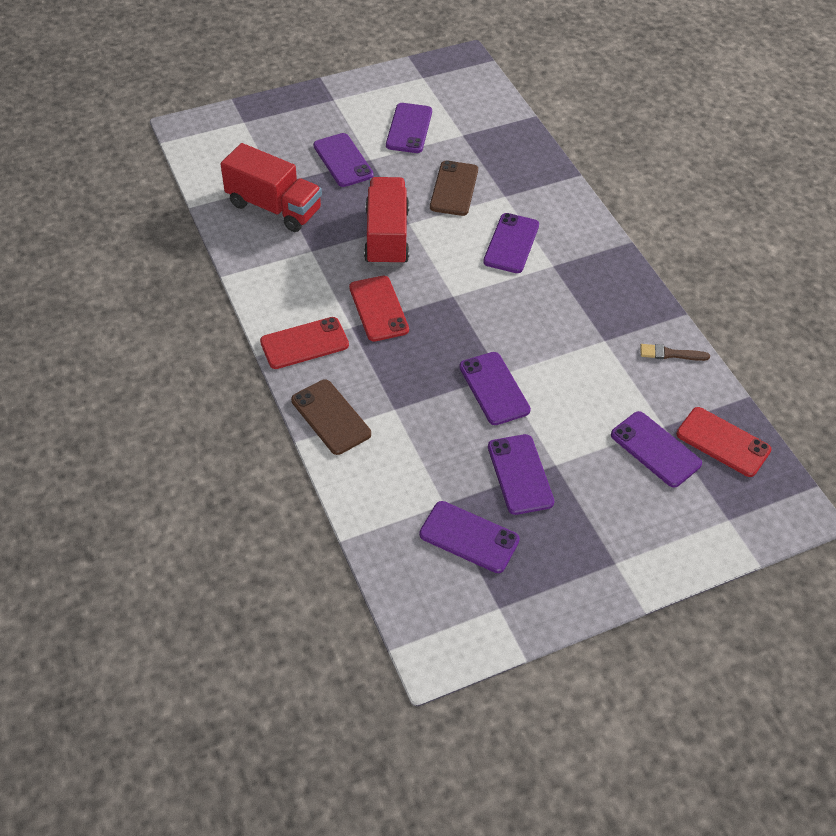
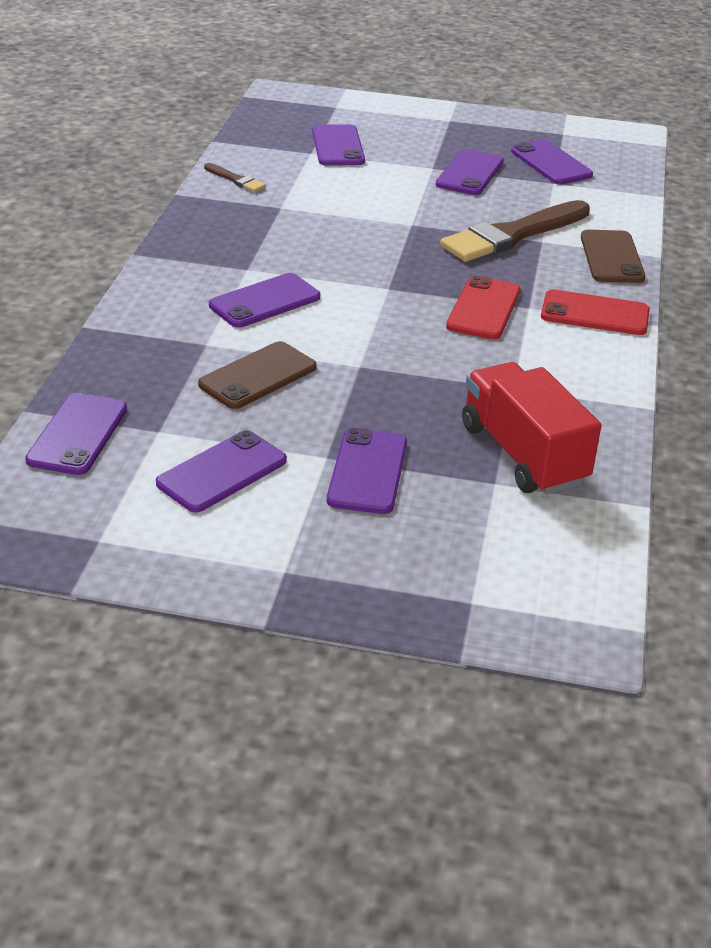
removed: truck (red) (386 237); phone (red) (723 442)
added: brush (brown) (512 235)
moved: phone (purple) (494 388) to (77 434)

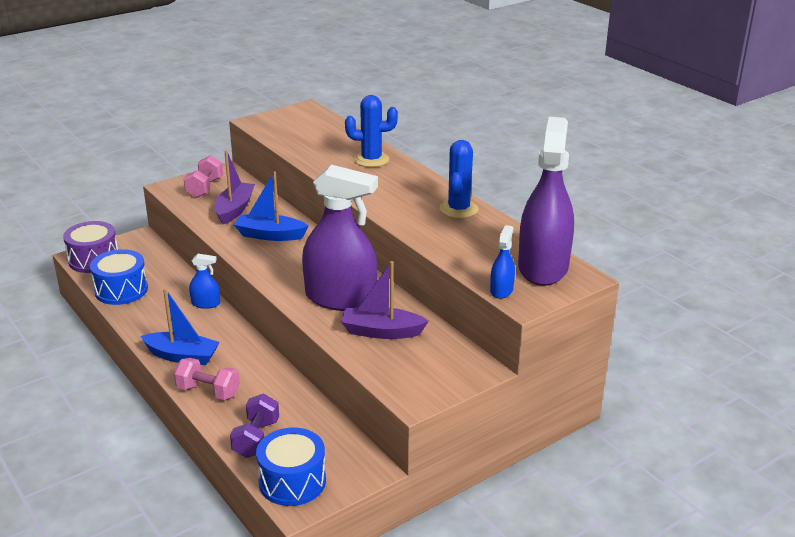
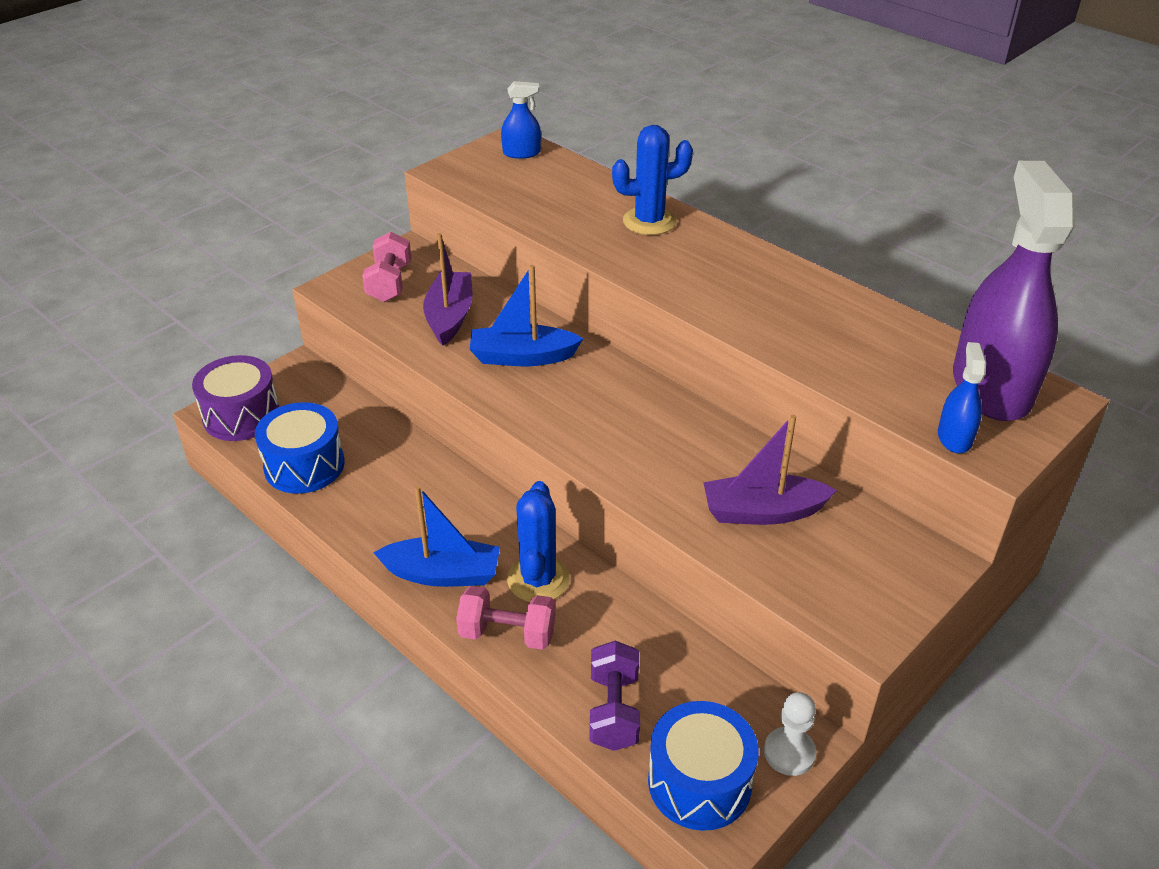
removed: spray bottle (purple) (340 298)
added: pawn (white) (789 753)
moved: spray bottle (blue) (206 303) to (521 153); cactus (blue) (458 209) to (538 579)

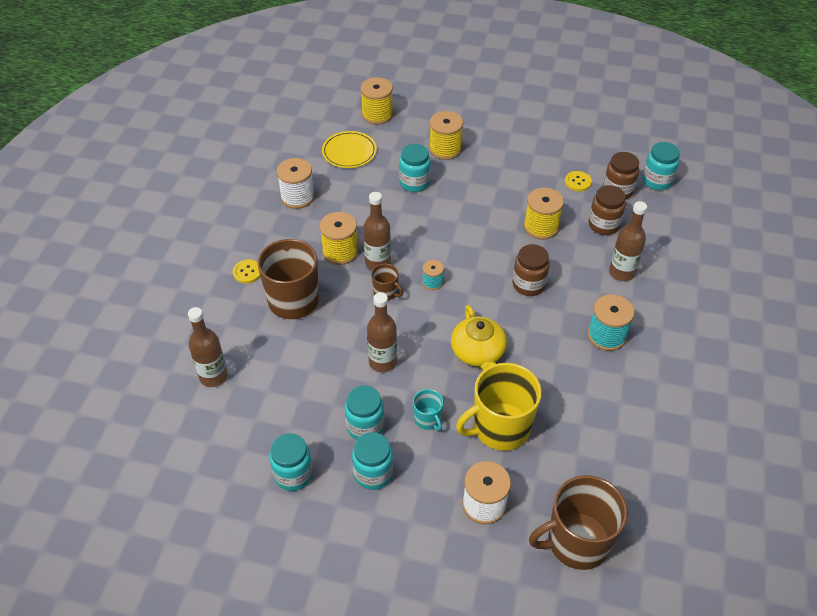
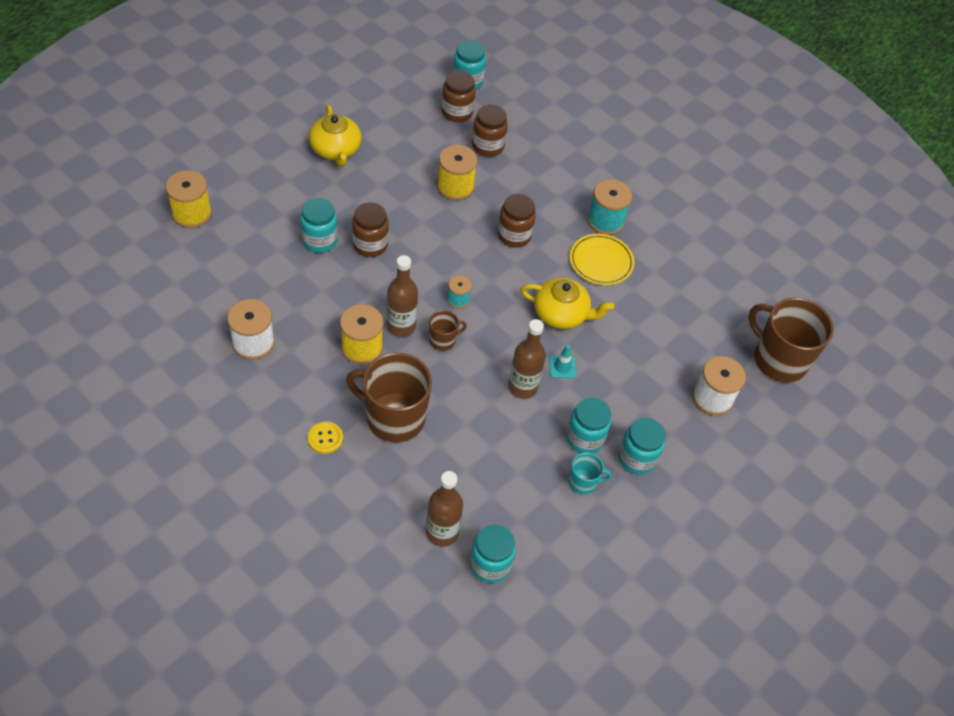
removed: spool (yellow) (445 149); mug (yellow) (500 428); button (yellow) (578 182); bottle (brown) (622 272)
added: teapot (yellow) (336 149); jar (brown) (370 245); traffic cone (turquoise) (562 367)
moved: jar (turquoise) (293 474) to (490 564); mug (turquoise) (428 419) to (583 482); plate (yellow) (349 152) to (601 261)
turned: mug (brown) (576 542) = (778 359) 120 degrees clockwise

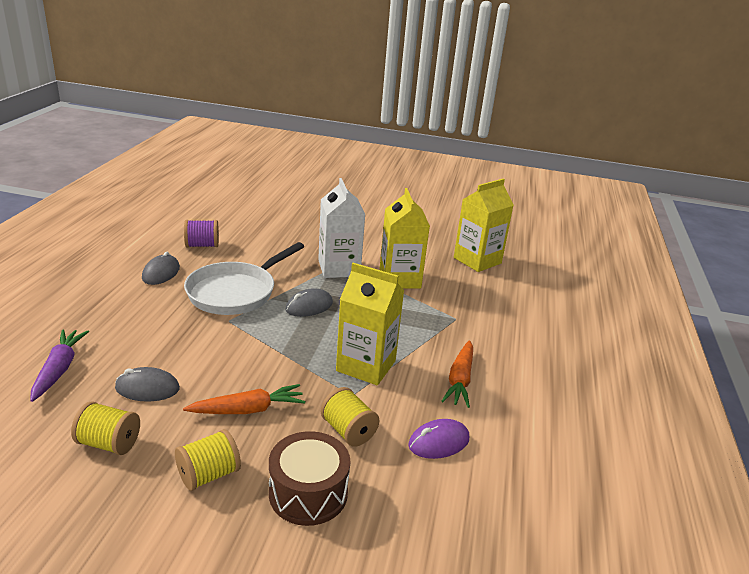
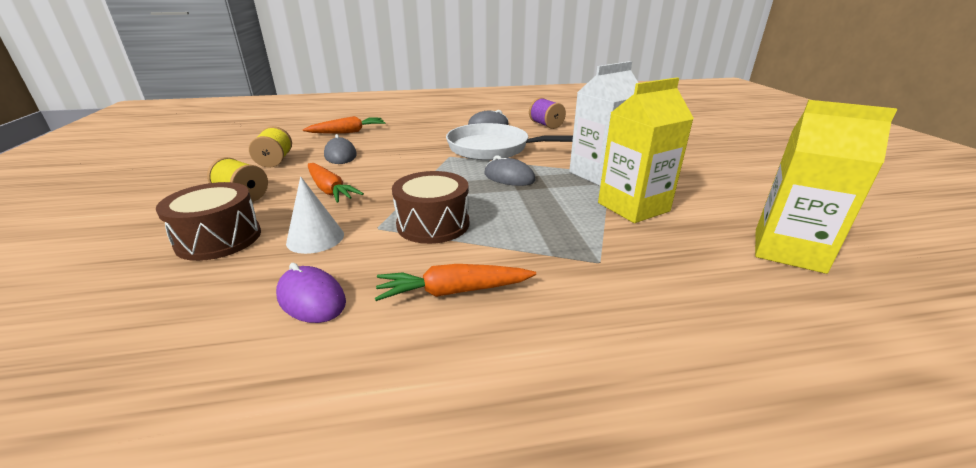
replaced: spool (yellow) (348 431) to cone (white) (315 238); carton (yellow) (366 366) to drum (brown) (433 224)
recoloured: carrot (purple) (59 369) to carrot (orange) (348 132)

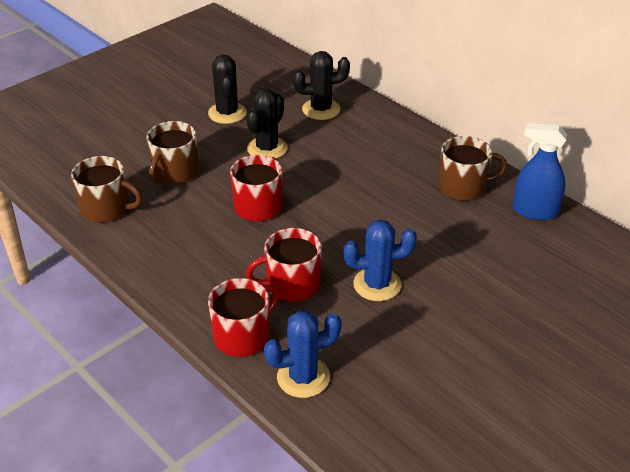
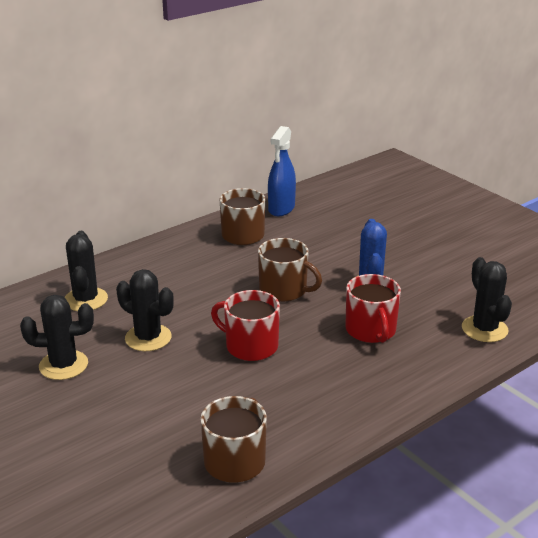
removed: mug (red) (243 336)
moved: mug (brown) (175 172) to (284 290)
recoloured: cactus (blue) (303 377) to cactus (black) (484 329)

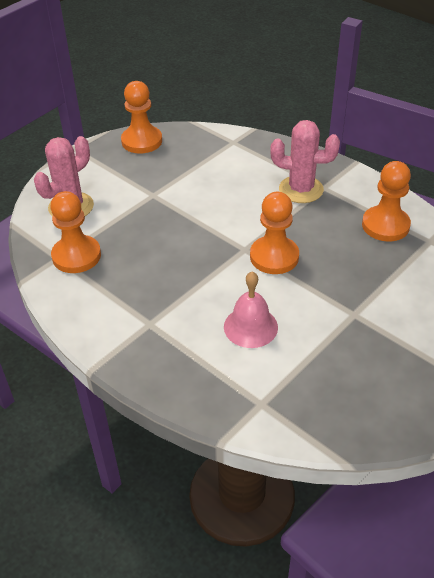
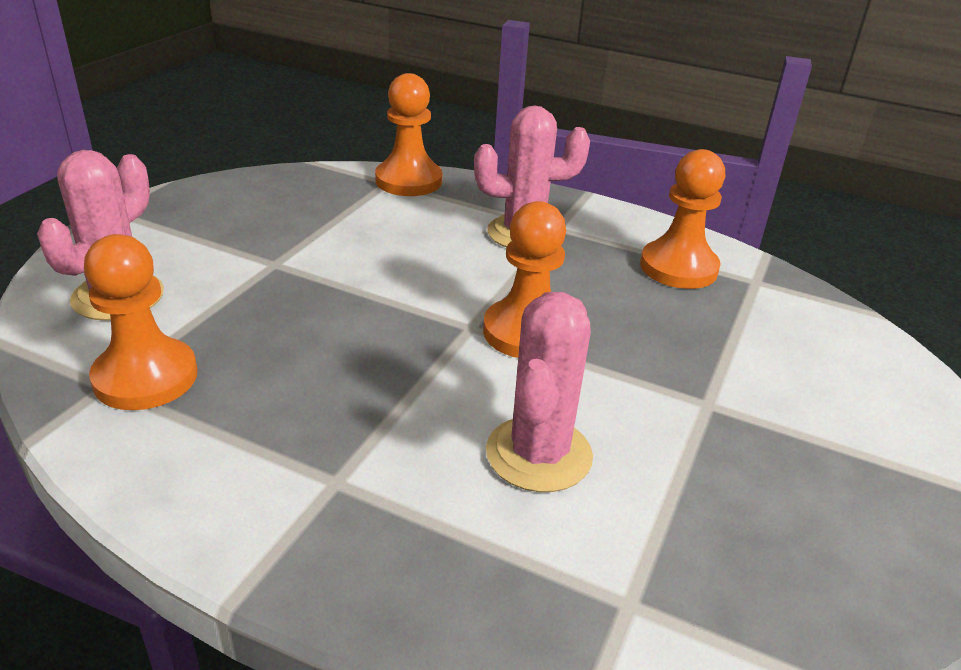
moved: pawn (orange) (142 141) to (408 181)
replaced: bell (pink) (250 327) to cactus (pink) (539 454)

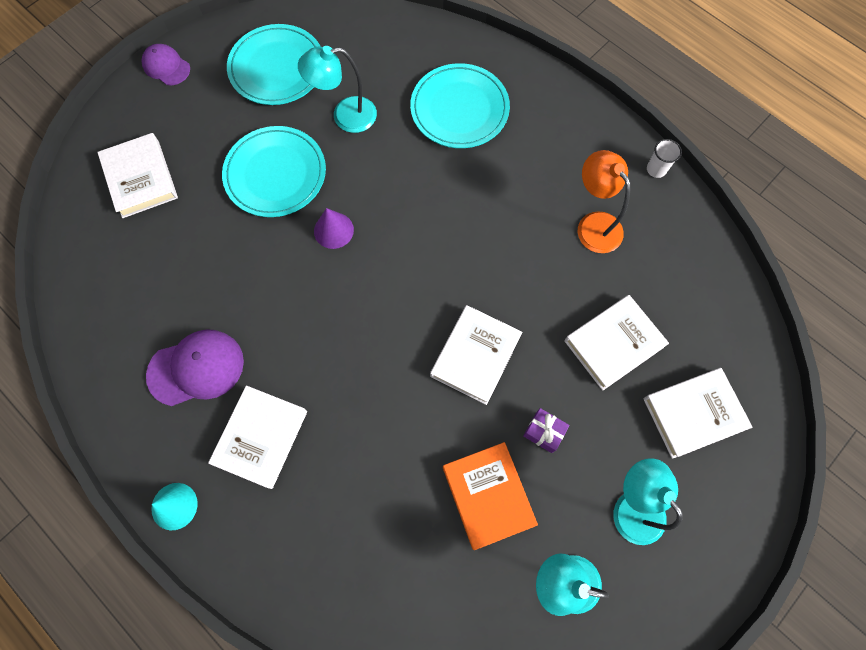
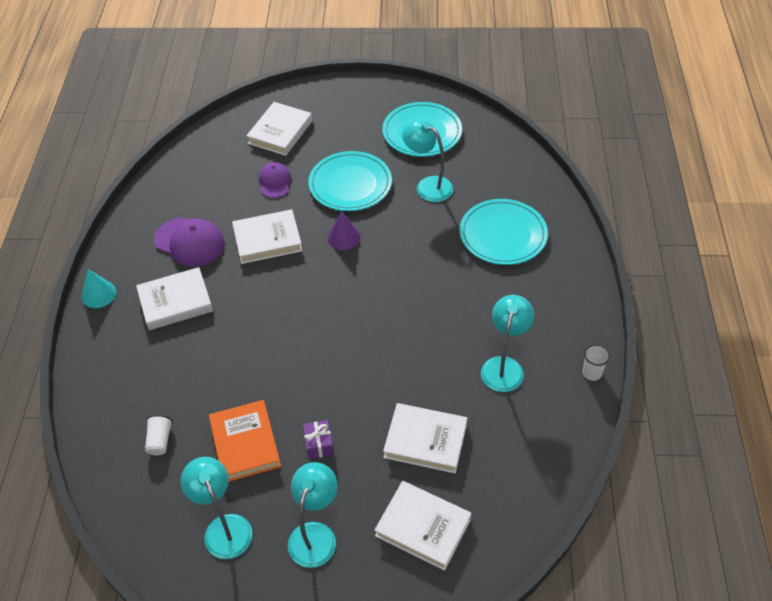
added: cup (white) (160 440)
moved: book (white) (475 356) to (267 240); cap (purple) (166 66) to (274 182)
recoloured: lamp (orange) (593 224) to lamp (turquoise) (504 366)
turned: book (orange) (488 495) = (245 444) 45 degrees counterclockwise

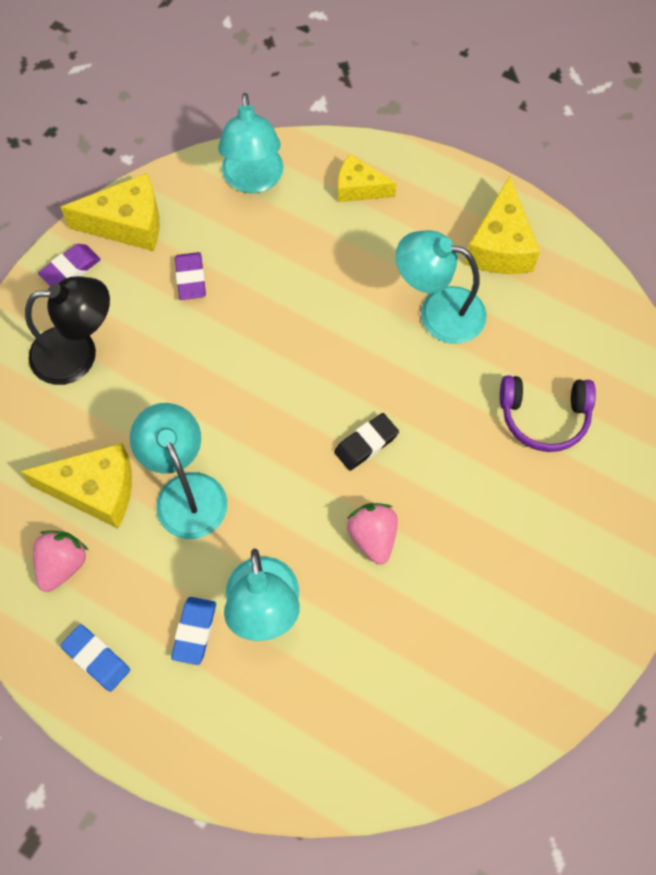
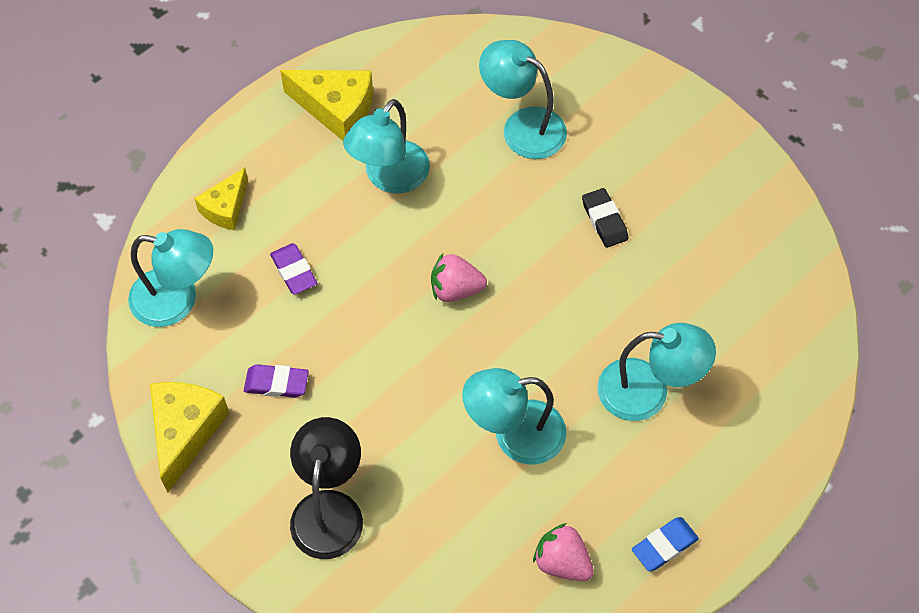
removed: cheese (yellow) (95 490); eraser (blue) (194 631)
moved: eraser (purple) (70 269) to (294 271); strawberry (pink) (373 537) to (455 289); eraser (black) (366 444) to (604 220)
replaced: headphones (purple) (544 417) to lamp (turquoise) (522 126)

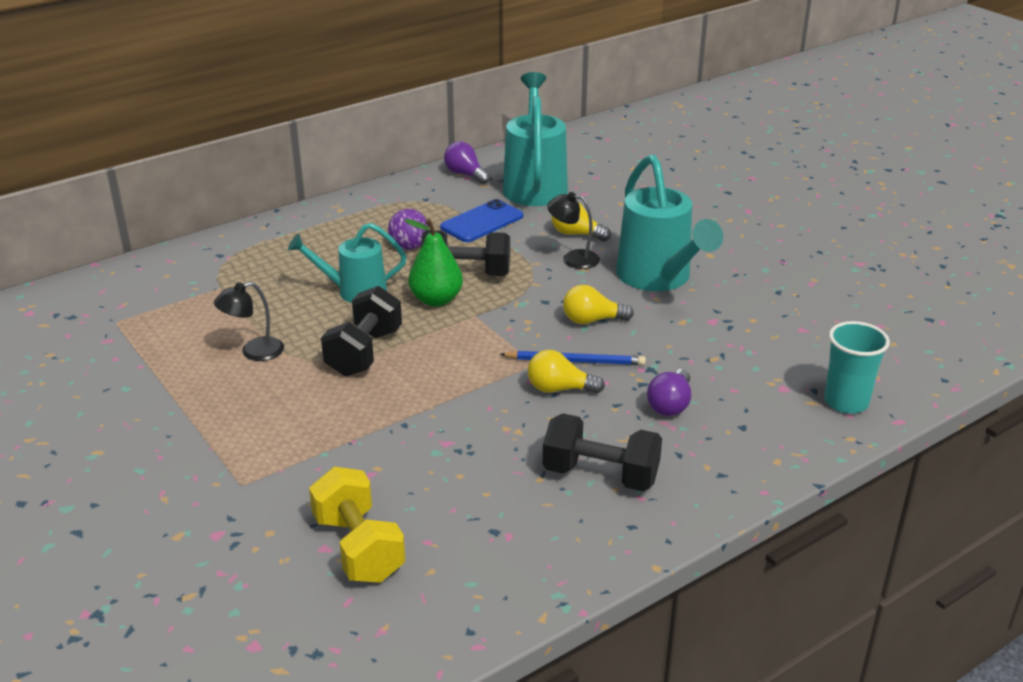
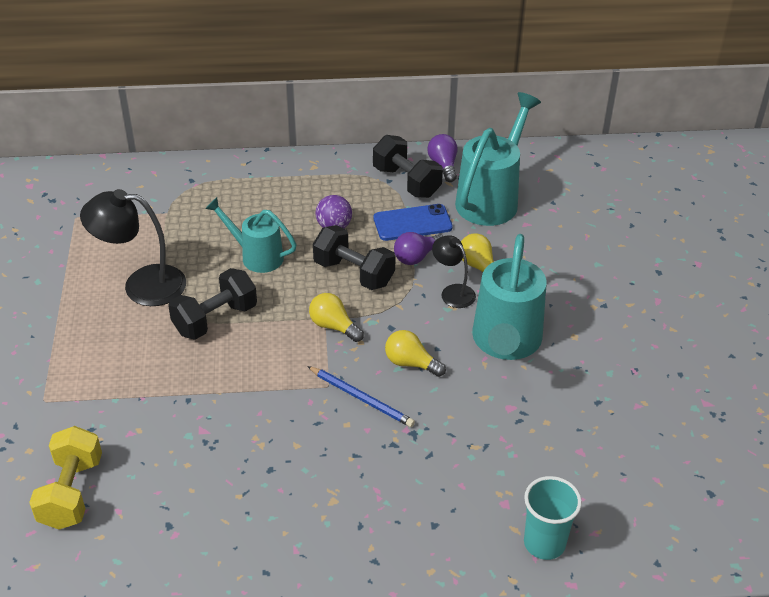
removed: pear (green) (436 300)
moved: light bulb (yellow) (559 389) to (333 326); dumbbell (black) (600 475) to (406 182); light bulb (purple) (670 405) to (416 257)
resized: lamp (black) (254 352) = (142 285) x1.76

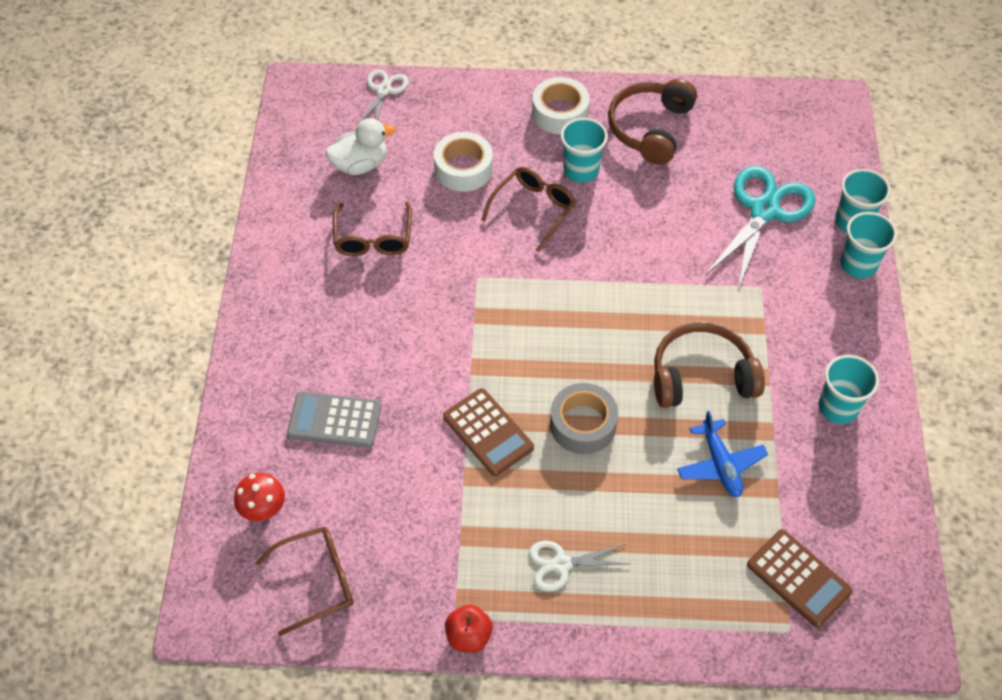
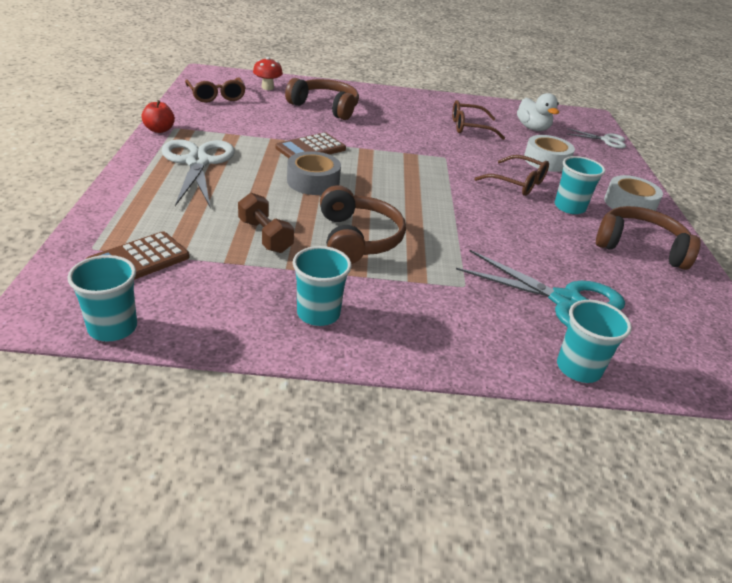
moved: cup (turquoise) (858 264) to (112 328)
replaced: plane (blue) (720 464) to dumbbell (brown) (265 236); calculator (grey) (334 420) to headphones (brown) (325 107)
resized: scissors (white) (561 564) = (197 162) x1.83

